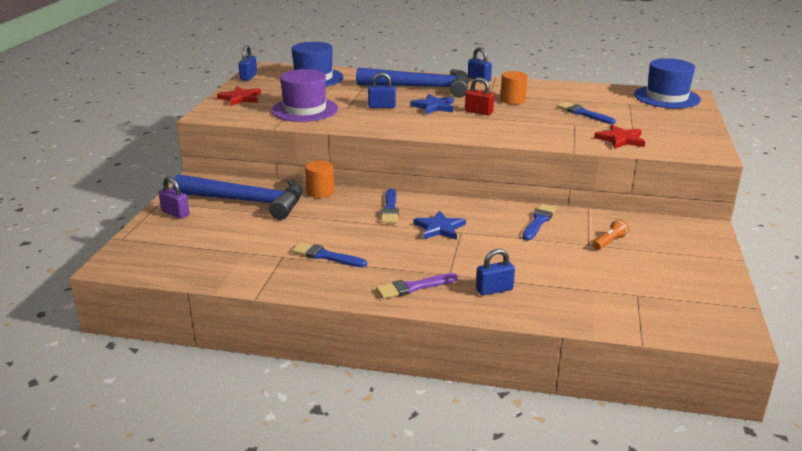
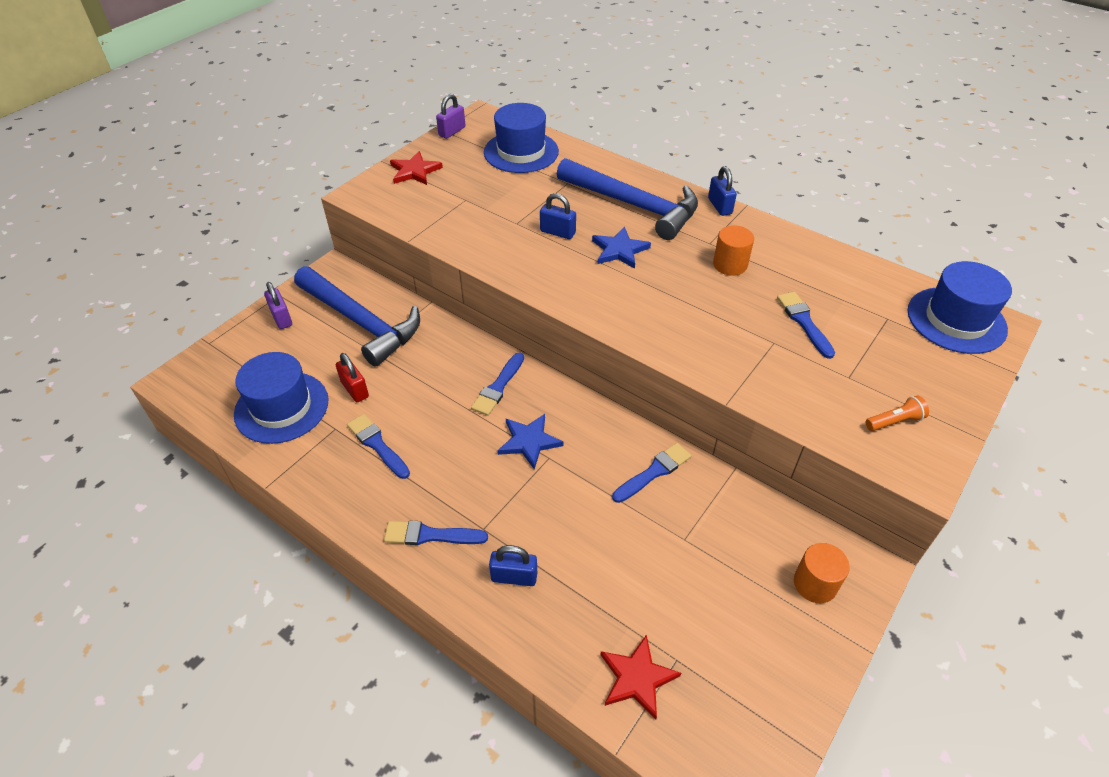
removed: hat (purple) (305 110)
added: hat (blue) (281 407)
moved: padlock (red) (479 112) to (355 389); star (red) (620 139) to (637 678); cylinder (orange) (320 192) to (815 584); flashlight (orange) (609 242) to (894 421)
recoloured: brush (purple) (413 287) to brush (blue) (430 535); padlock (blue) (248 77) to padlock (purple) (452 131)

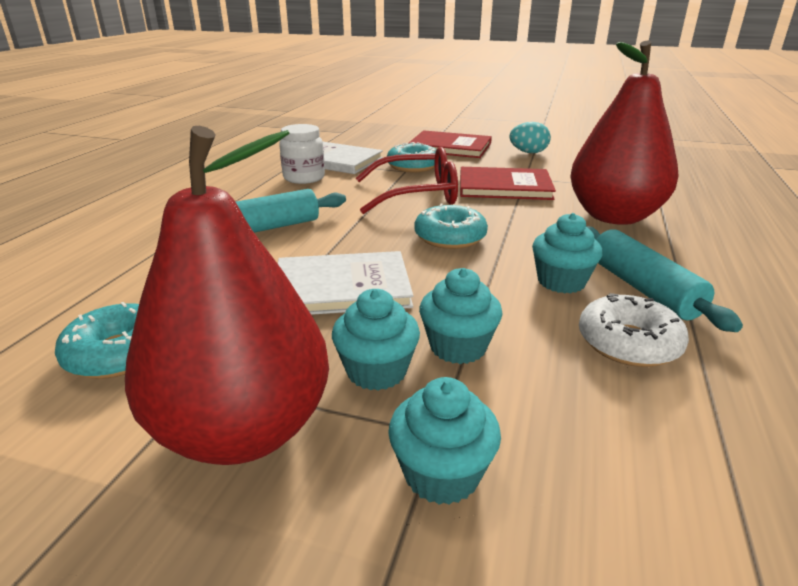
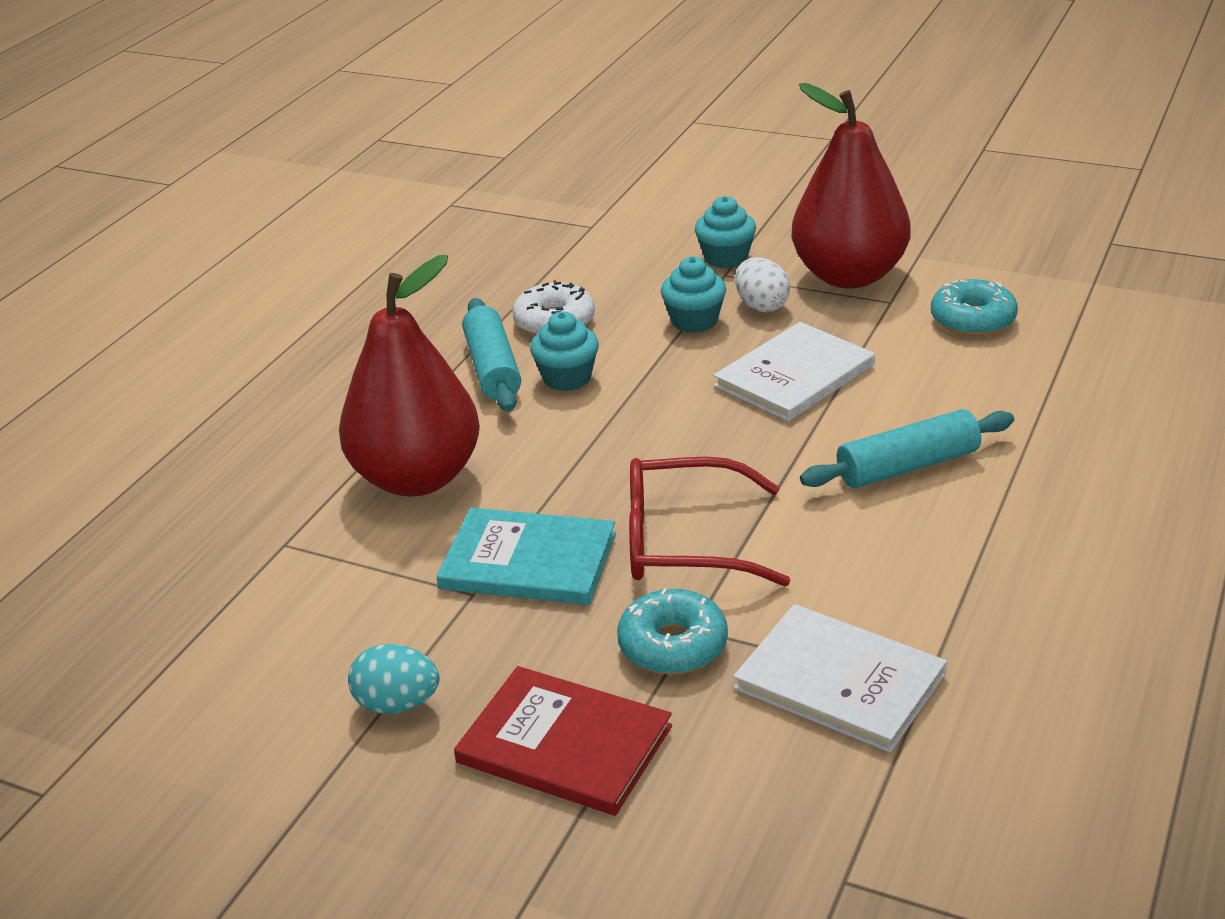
removed: jar (white) (304 178); donut (turquoise) (450 237)
replaced: cupcake (turquoise) (376 371) to egg (white) (761 306)
recoloured: book (red) (504 187) to book (turquoise) (528 561)
turned: book (white) (342 287) = (794 376) 45 degrees counterclockwise

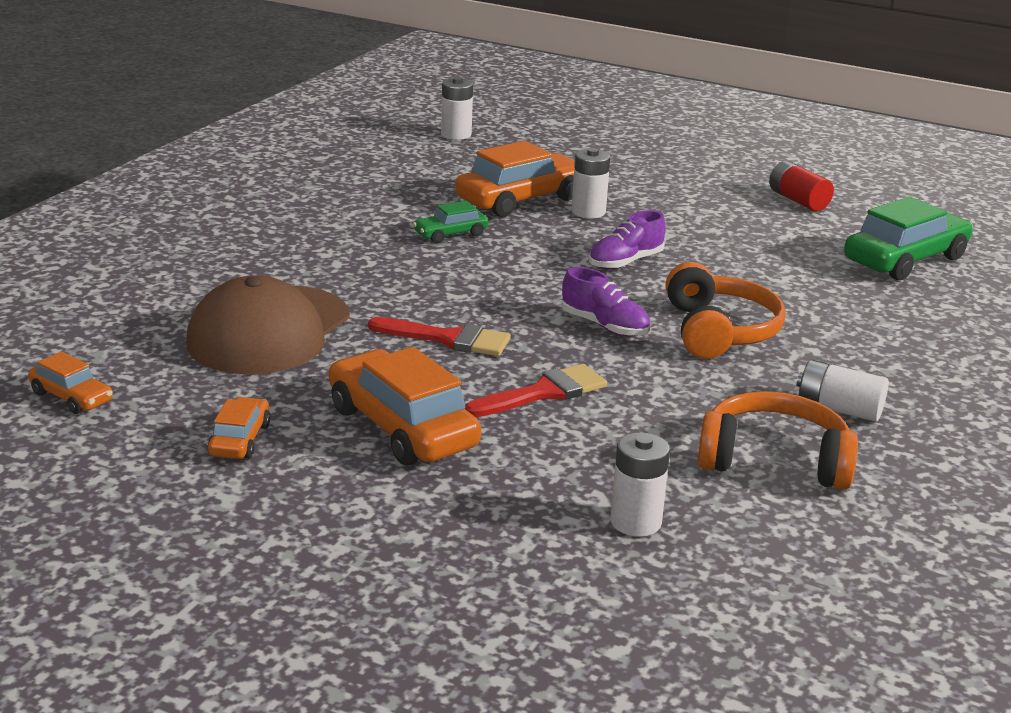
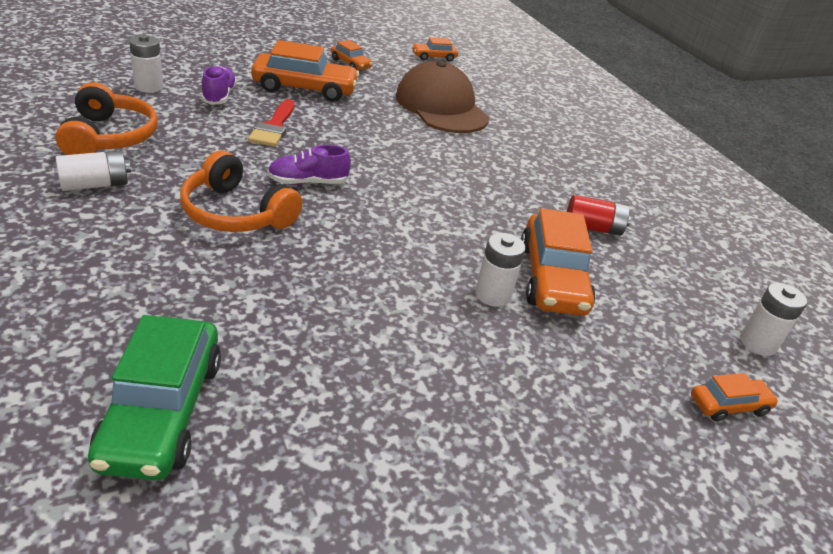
removed: brush (red) (449 339); car (green) (450 234)
added: car (orange) (729 405)
moved: shoe (purple) (625 262) to (219 96); battery (red) (798 201) to (593 228)
turned: headphones (orange) (774 460) = (109 137) 60 degrees counterclockwise

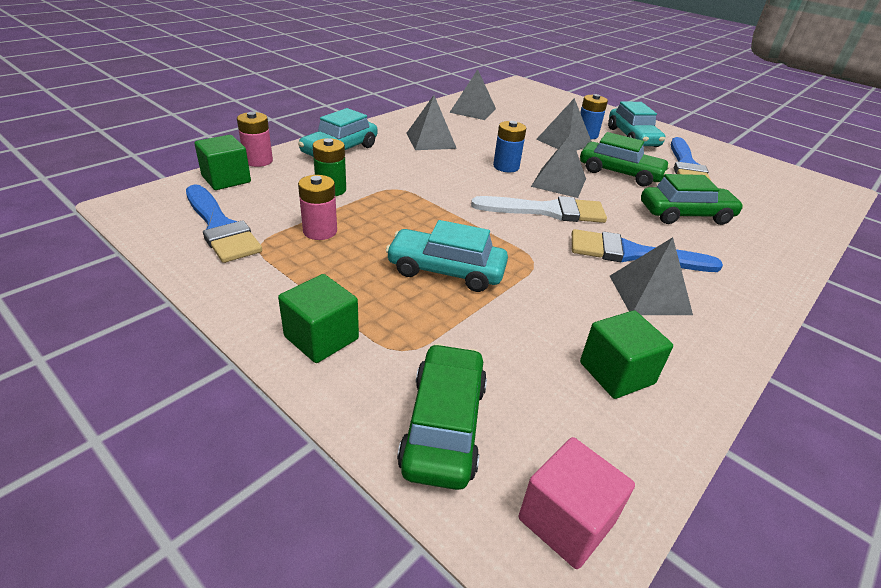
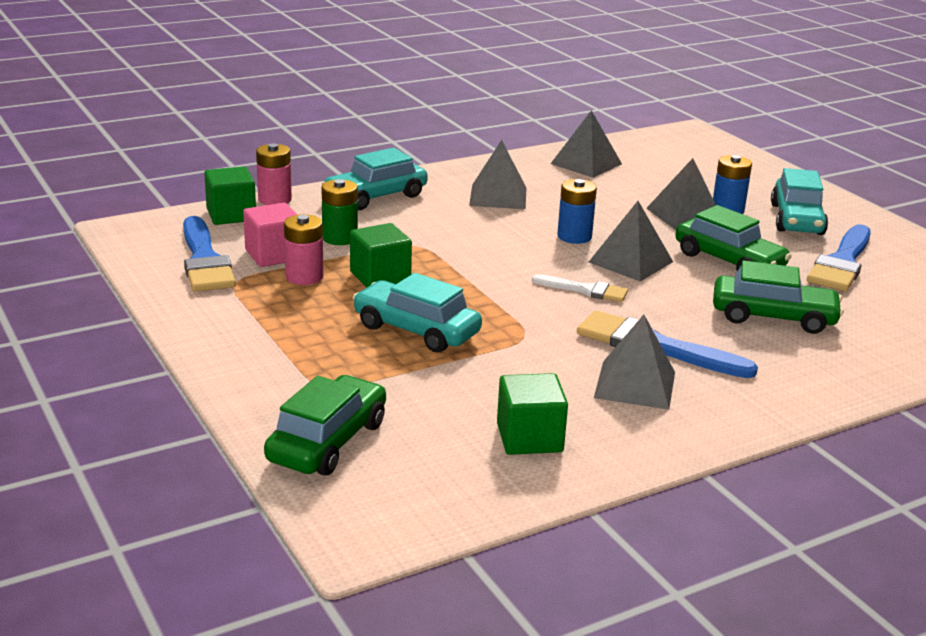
moved: cube (pink) (566 520) to (273 255); cube (green) (321 338) to (380 277)
resized: brush (white) (547 211) = (585 290) x0.58

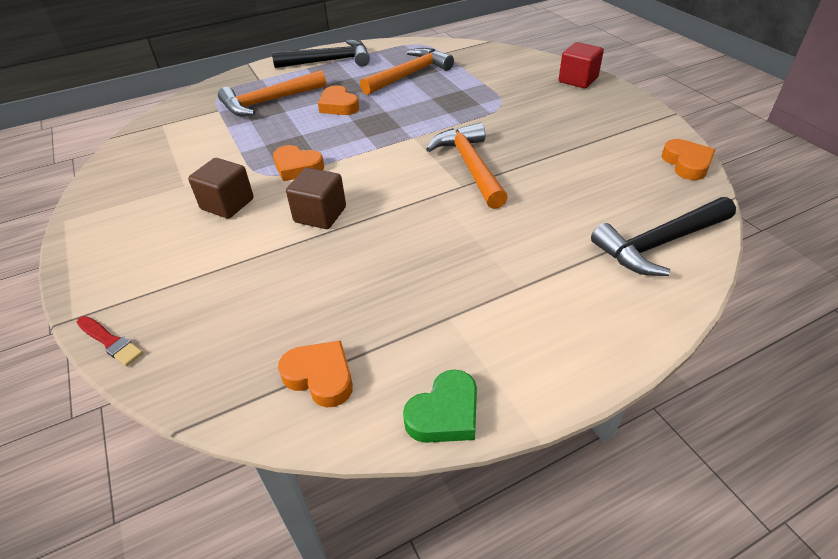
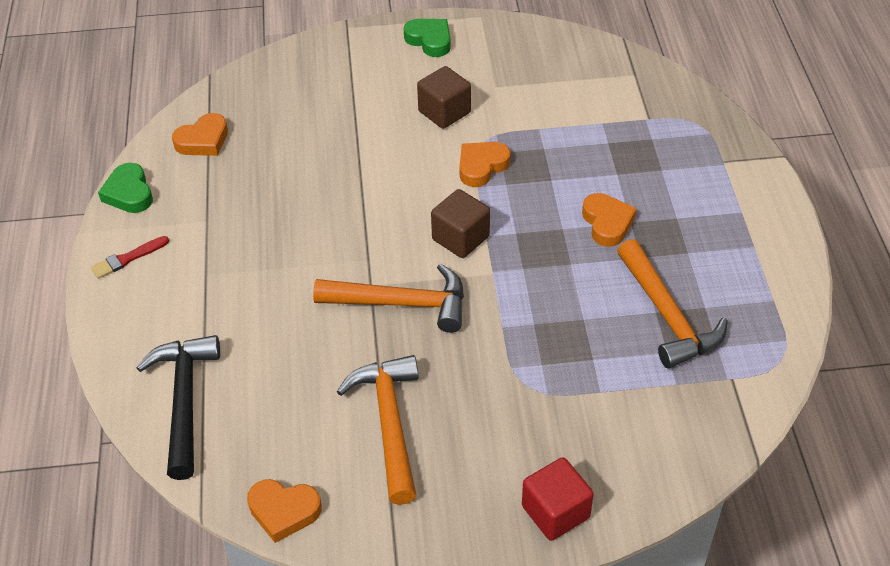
removed: hammer (black) (329 61)
added: heart (green) (429 40)
moved: brush (red) (110 342) to (128 258); hammer (orange) (269 102) to (389 423); cube (brown) (320 215) to (460 238)
turned: heart (orange) (338 106) = (607 223) 90 degrees clockwise

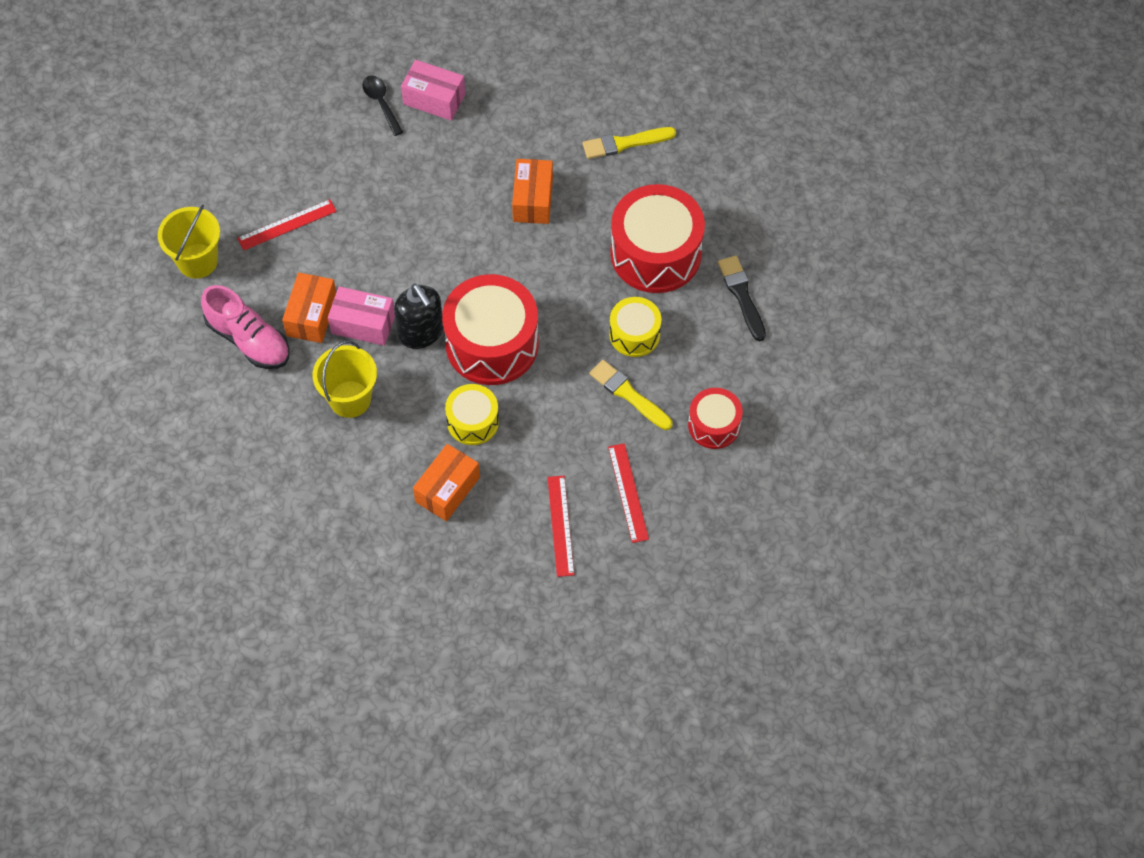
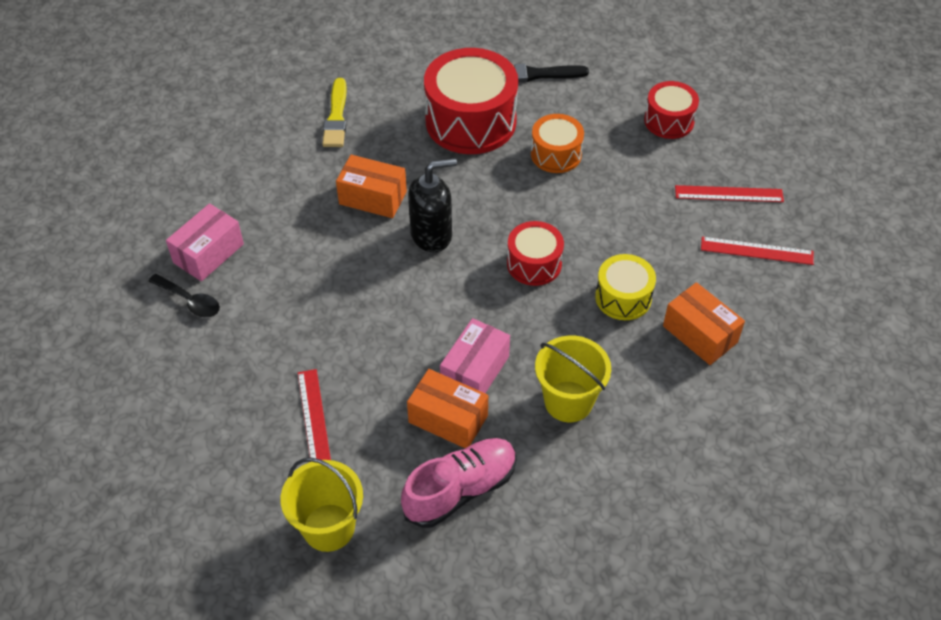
removed: brush (yellow) (628 394)
moved: soap dispenser (black) (421 333) to (432 235)
recoloured: drum (yellow) (634 334) to drum (orange) (556 154)
turned: spoon (black) (381 103) = (190 301) 135 degrees counterclockwise
resized: drum (red) (492 343) = (534 264) x0.55

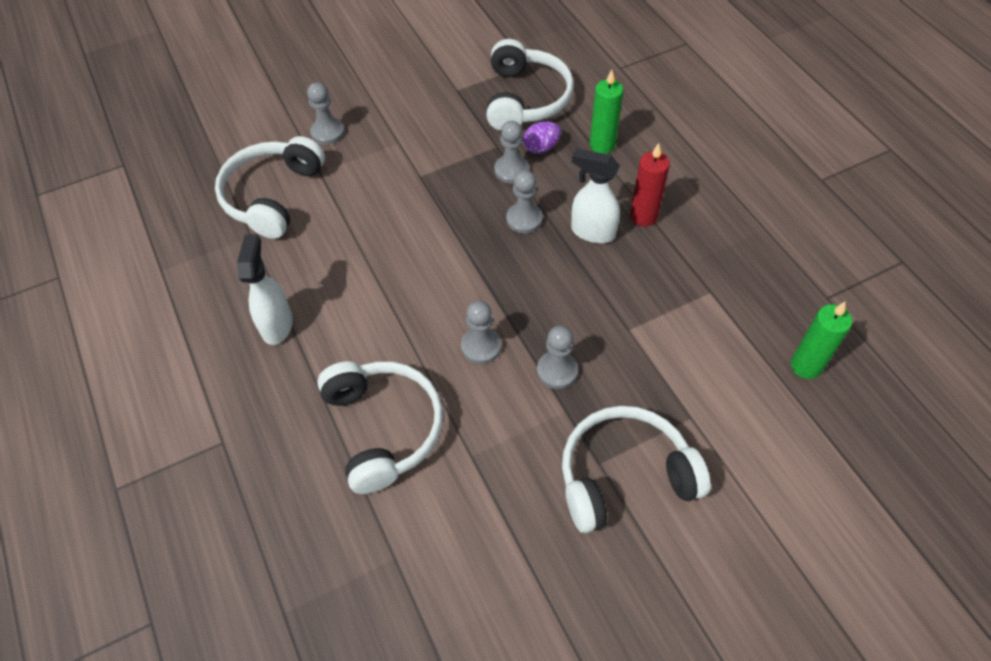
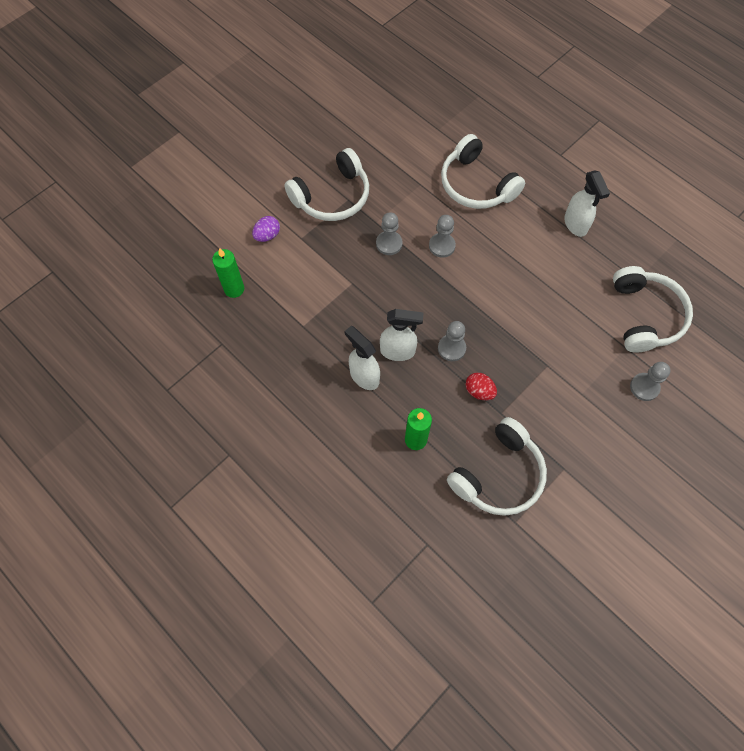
moved: egg (purple) (541 148) to (267 235)
replaced: candle (red) (643 216) to spray bottle (white) (364 376); pawn (grey) (511 170) to egg (red) (479 391)
turned: headphones (white) (526 99) = (499 475) 120 degrees counterclockwise

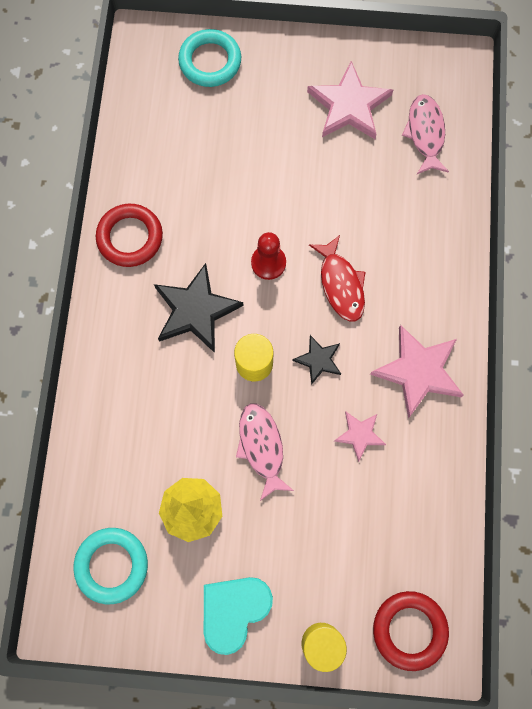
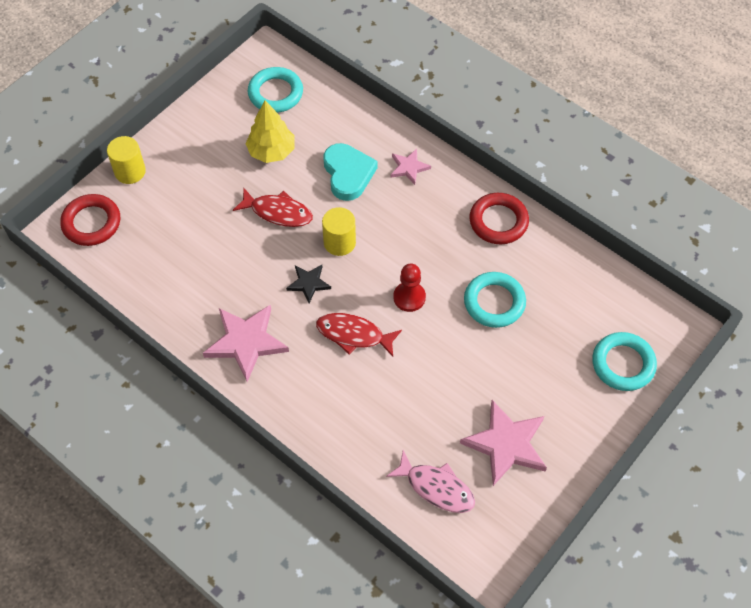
removed: star (black) (195 310)
added: ring (turquoise) (494 302)
moved: heart (turquoise) (234 610) to (348 174); star (pink) (359 435) to (409 167)
recoloured: fish (pink) (262 447) to fish (red) (278 212)

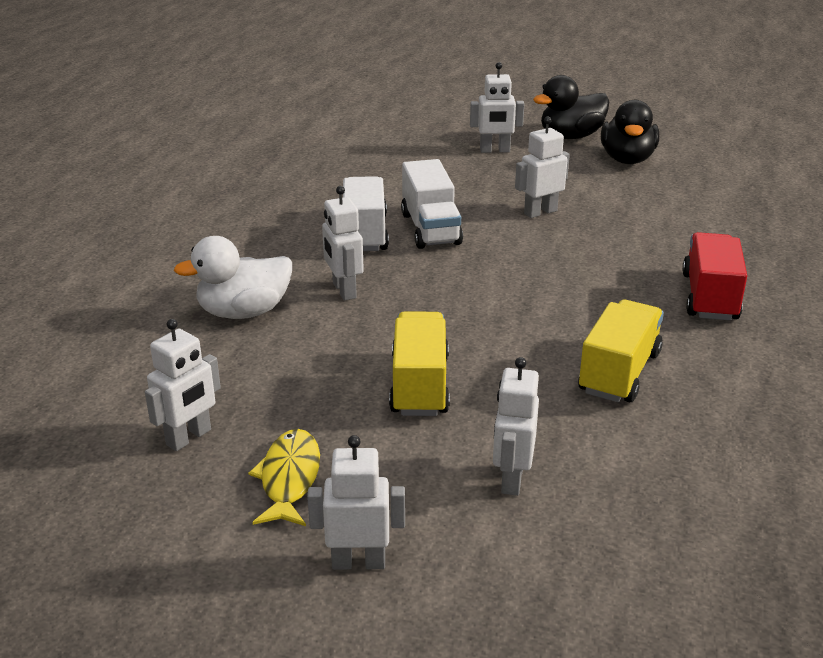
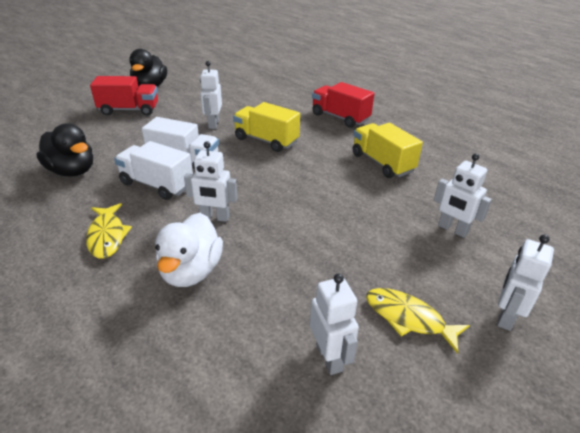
added: fish (yellow) (107 236)
moved: duck (black) (627 159) to (72 171); truck (yellow) (419 385) to (266 140)
replaced: robot (white) (495 150) to truck (red) (129 110)

